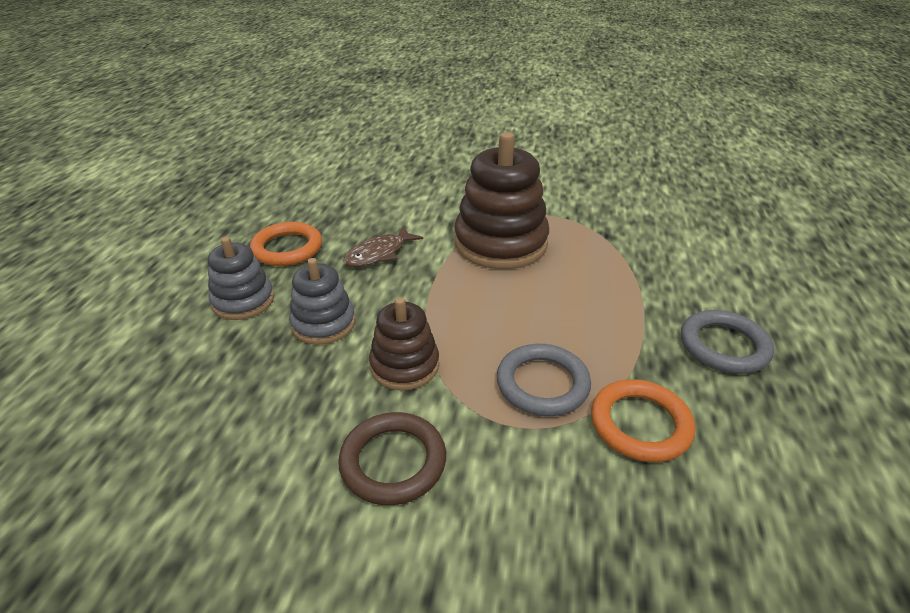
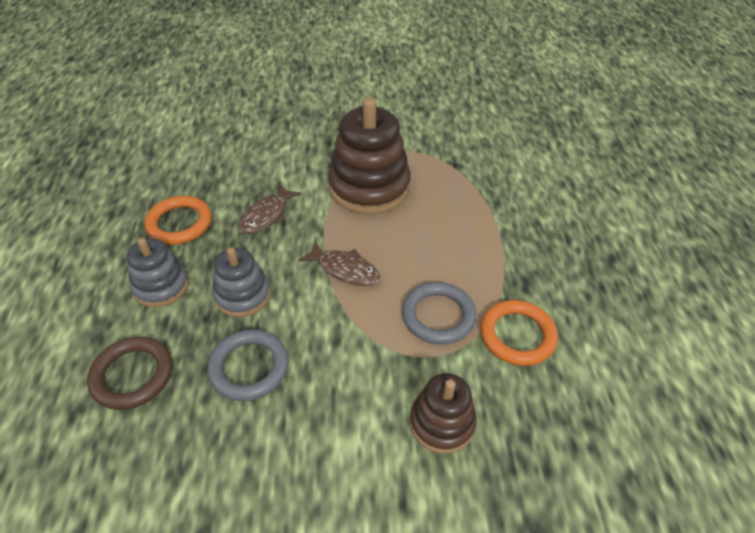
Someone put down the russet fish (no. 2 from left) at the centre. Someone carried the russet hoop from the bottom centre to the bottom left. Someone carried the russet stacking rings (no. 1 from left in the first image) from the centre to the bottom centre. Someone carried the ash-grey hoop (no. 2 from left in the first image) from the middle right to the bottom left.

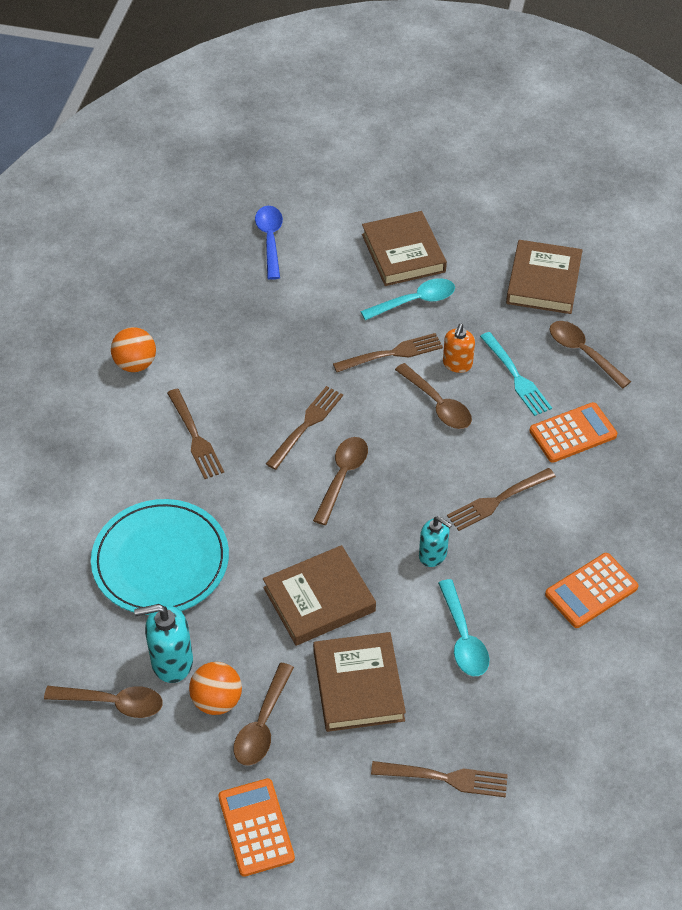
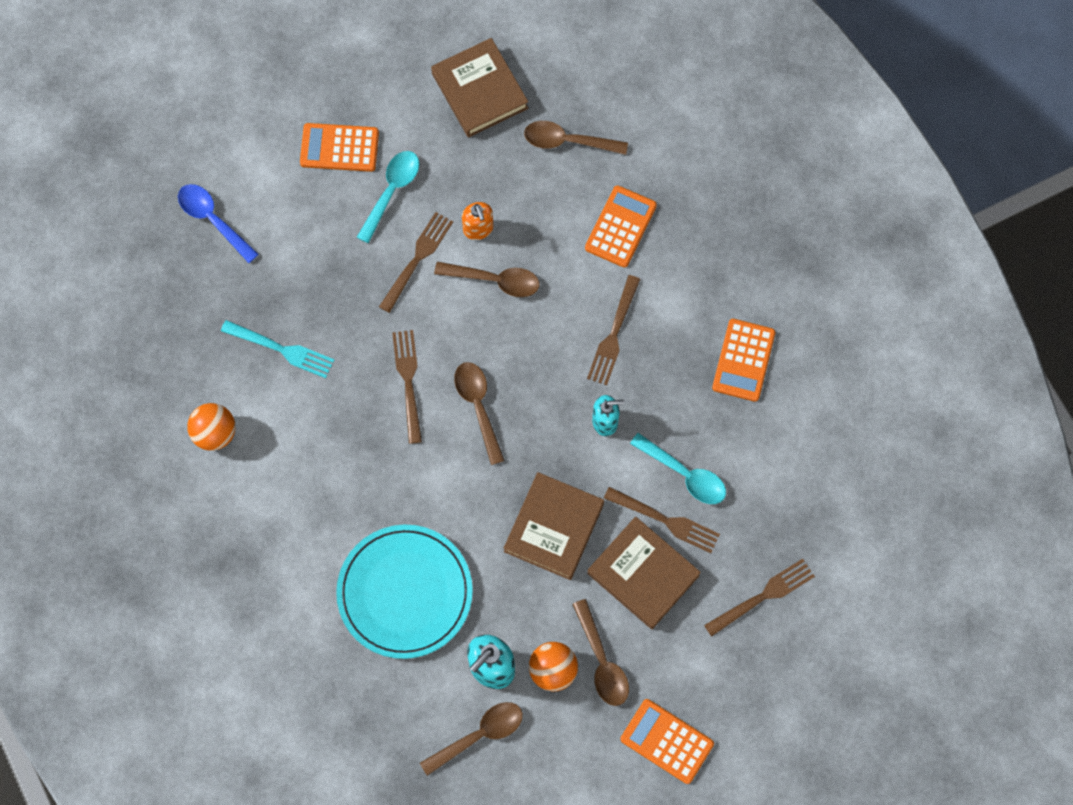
Someone carried the russet table fork (no. 1 from left in the first image) from the middle left to the centre. Someone carried the aqua table fork from the middle right to the middle left. Someone swapped the russet book (no. 3 from left) at the top centre for the orange adding machine (no. 1 from left) at the top left.

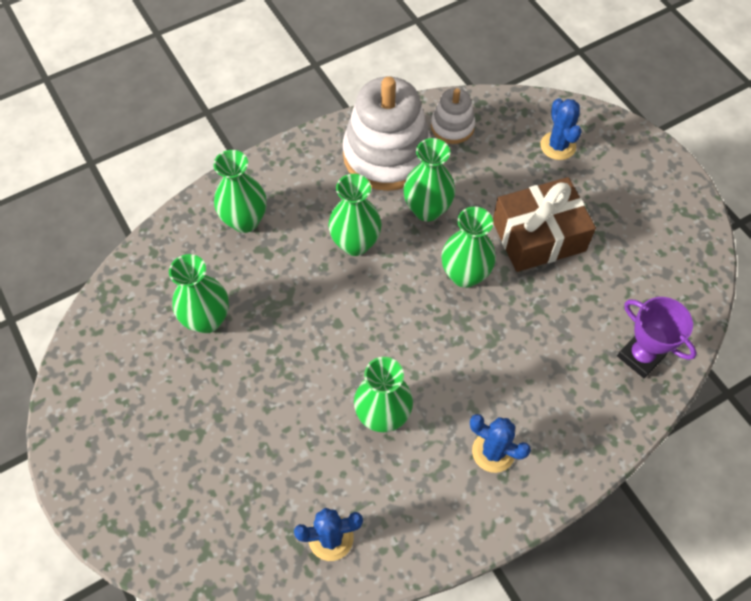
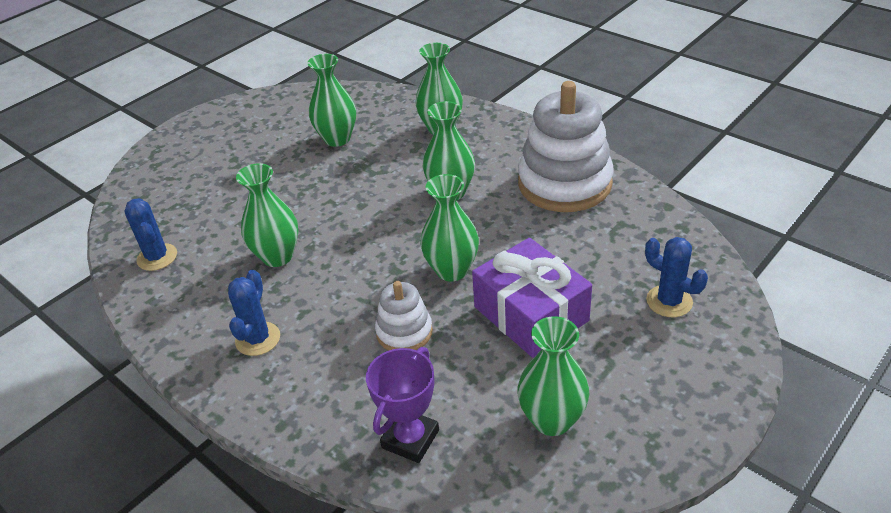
Someone carried the emerald tall vase (no. 5 from left in the first image) from the top centre to the bottom centre. Someone carried the pure white stacking rings (no. 2 from left in the first image) from the top centre to the centre. Someone repainted the russet present at the middle right, which became the royal purple present at the centre. Someone rotated the blue prickly plant (no. 3 from left) at the top right by 75 degrees clockwise.

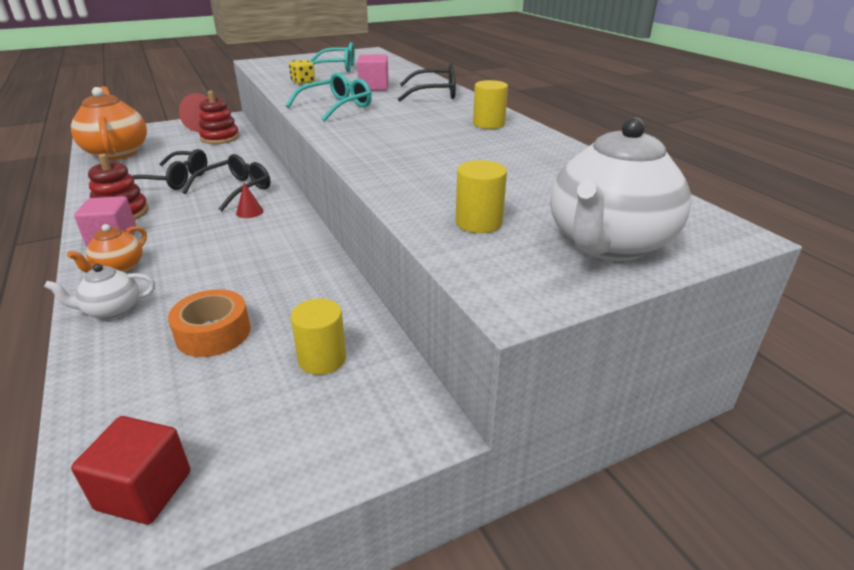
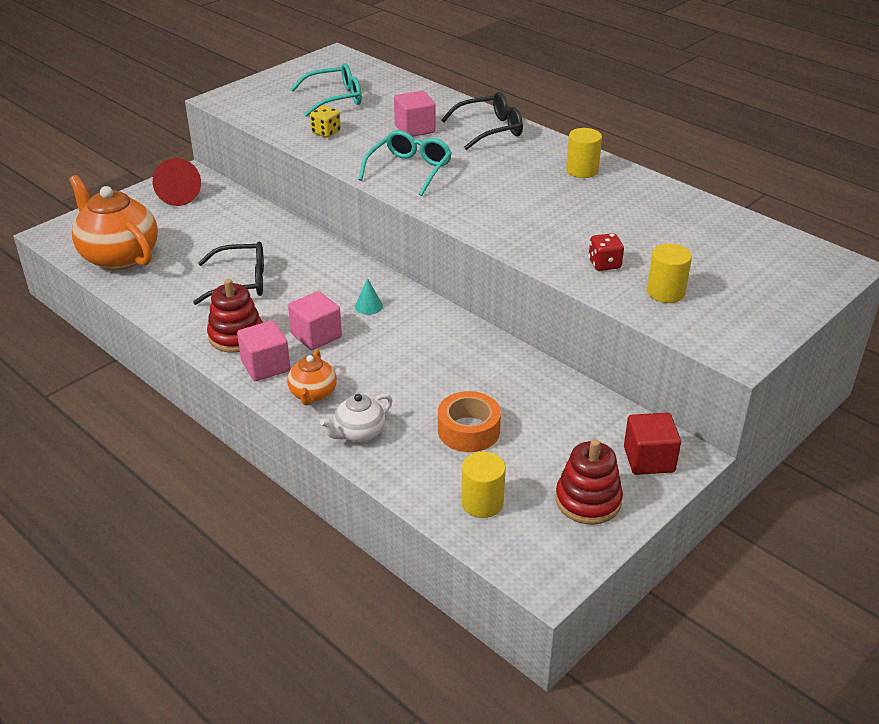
Someone took away the ebony eyeglasses (no. 2 from left) at the top left. Someone took away the pure white china teapot (no. 2 from left) at the top right. Someone put down the rose-pink cube (no. 2 from left) at the centre. Someone put down the scarlet dice at the middle right. Someone carried the scarlet cube from the bottom left to the middle right. Someone carried the scarlet stacking rings (no. 2 from left) from the top left to the middle right. Someone carried the bright yellow cylinder (no. 1 from left) from the centre to the bottom centre. Someone repainted the scarlet solid cone (no. 2 from left) at the middle left, which became the aqua solid cone at the centre.

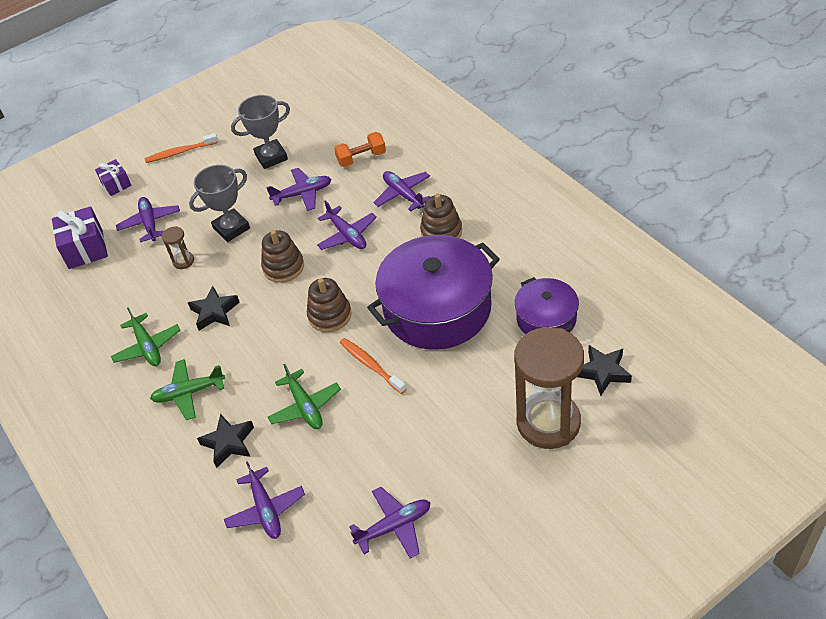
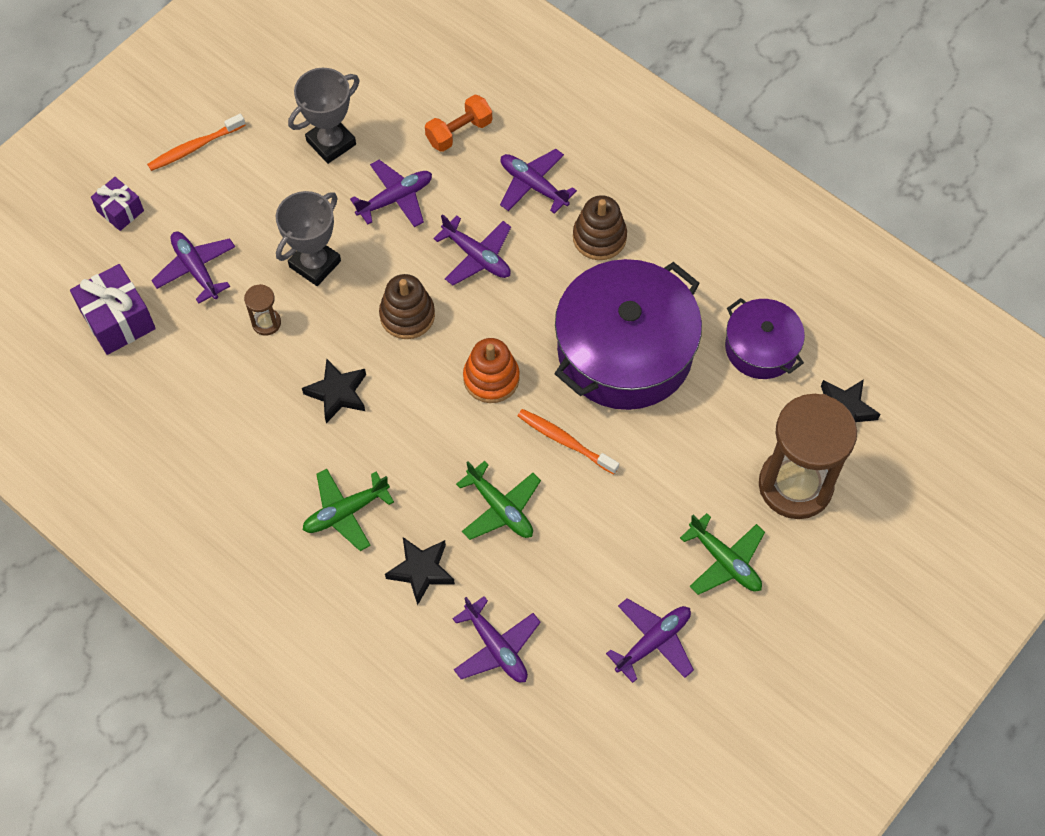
Someone carried the emerald toy plane (no. 1 from left in the first image) from the middle left to the middle right. Someone repainted the russet stacking rings (no. 2 from left) at the centre, which became the orange stacking rings at the centre.

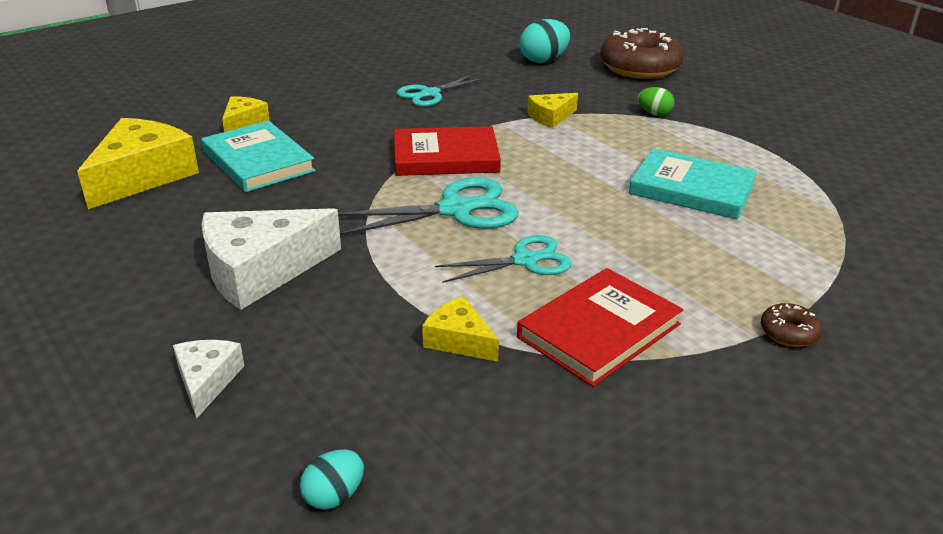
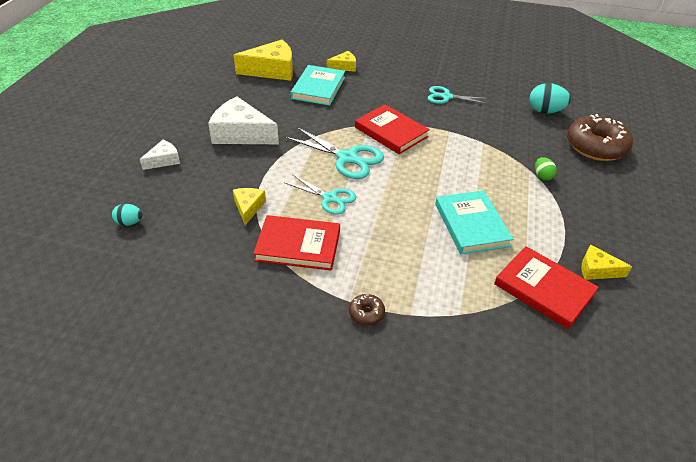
Someone put down the scarlet book (no. 3 from left) at the middle right. Someone carried the bright yellow cheese wedge (no. 4 from left) from the top centre to the middle right.

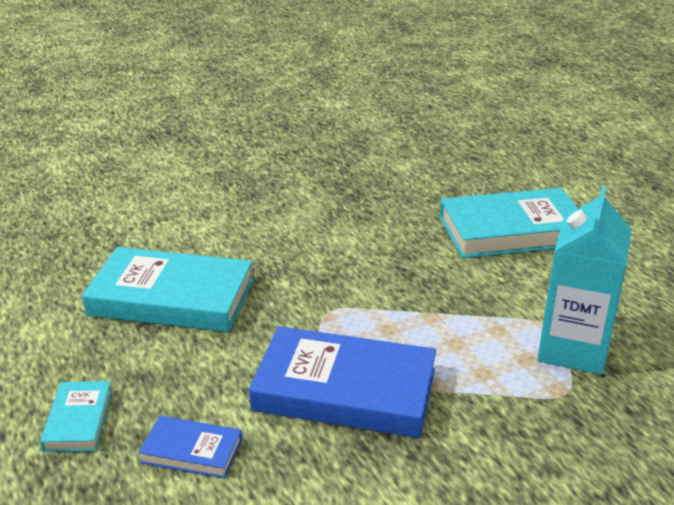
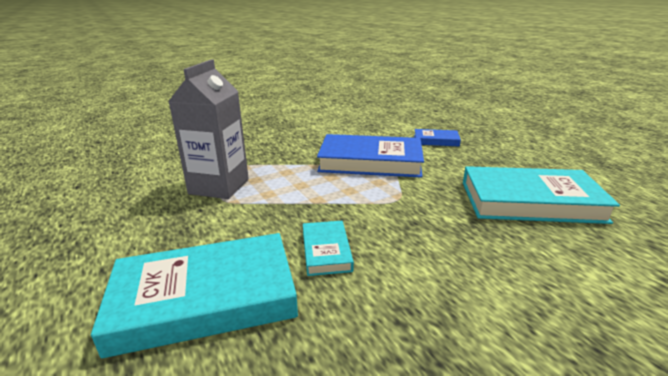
Someone carried the aqua book (no. 1 from left in the first image) from the bottom left to the centre. Someone repainted the aqua juice carton at the middle right, which became the ash-grey juice carton at the middle left.

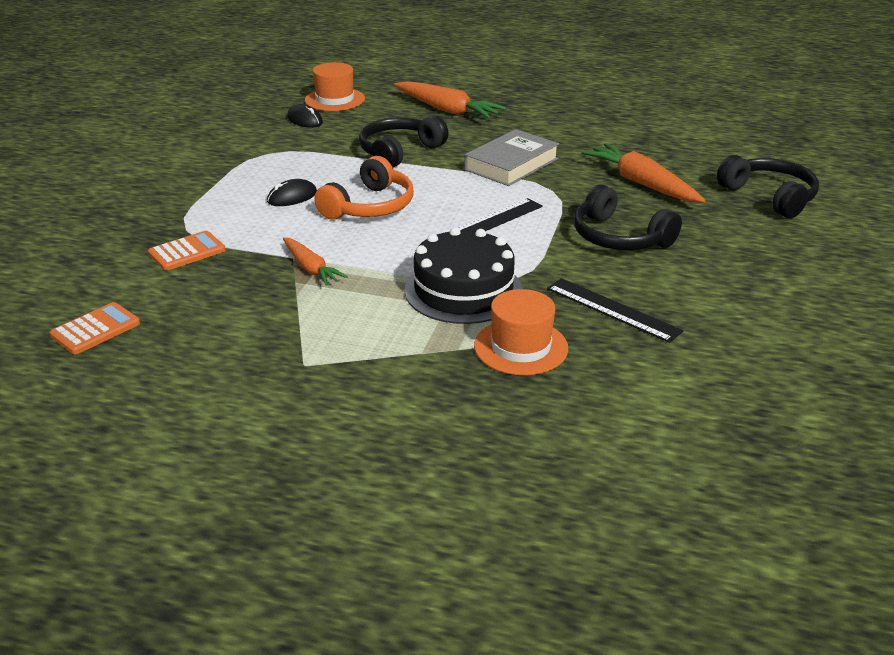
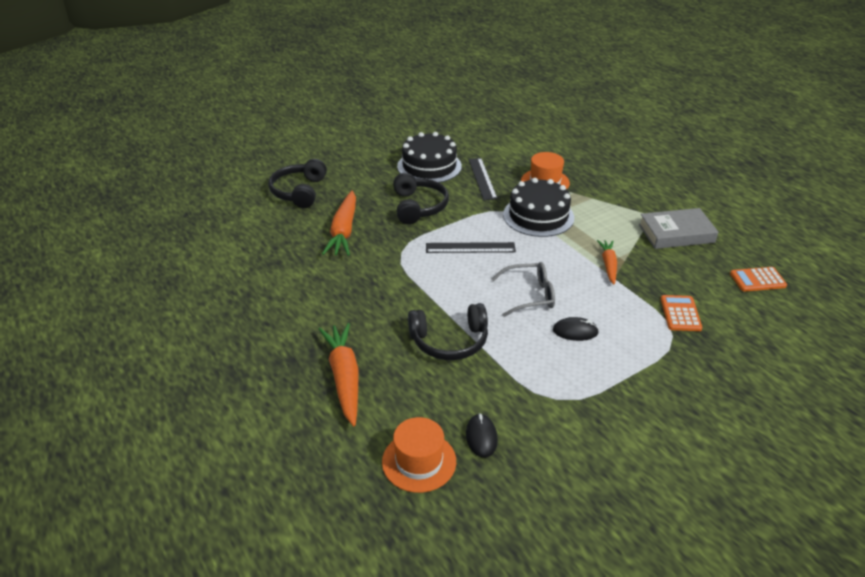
Someone put down the ebony layer cake (no. 1 from left) at the top centre. Someone carried the ash-grey book from the top centre to the middle right. Someone swapped the orange headset at the top centre for the ash-grey eyeglasses at the centre. Someone rotated the orange adding machine (no. 2 from left in the first image) at the middle left by 90 degrees clockwise.

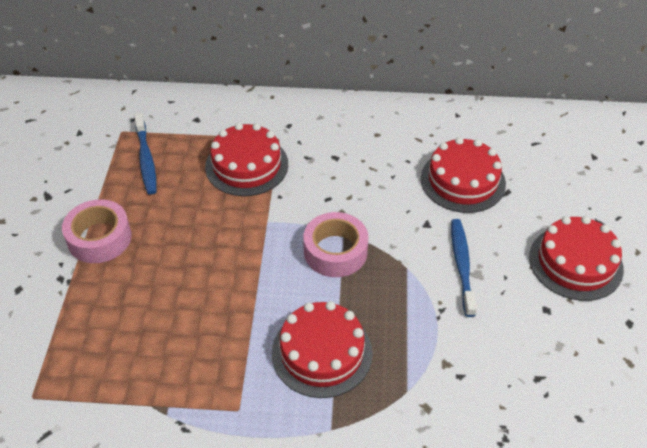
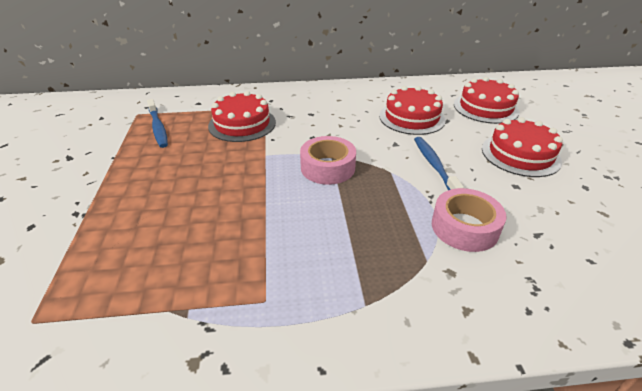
Someone carried the rose-pink tape (no. 1 from left in the first image) from the middle left to the middle right. Someone carried the scarlet layer cake (no. 2 from left in the first image) from the bottom centre to the top right.

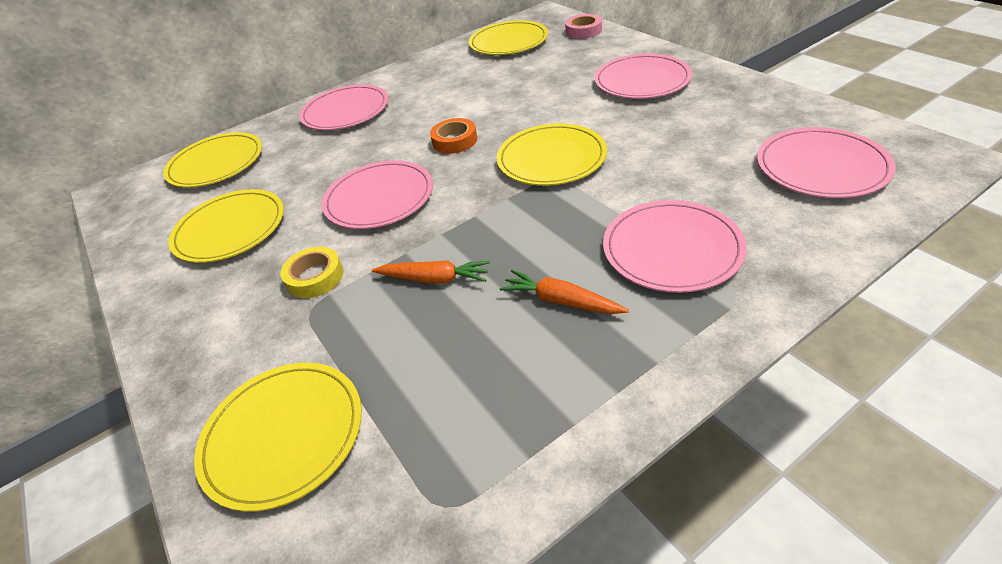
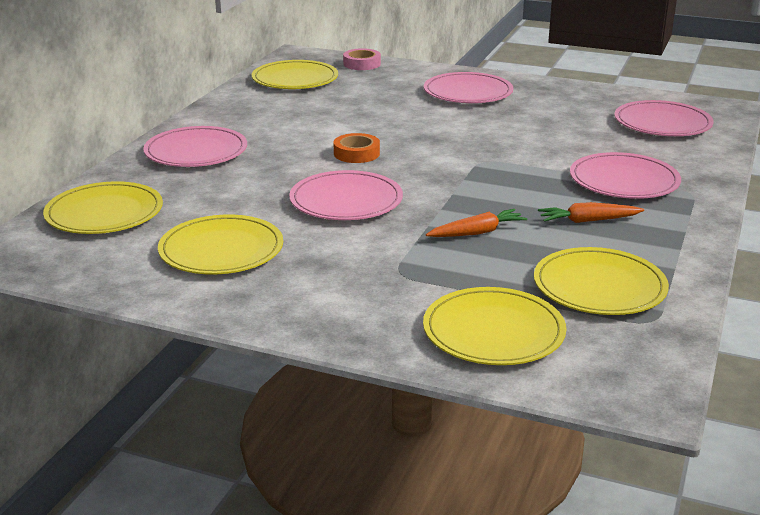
Someone took away the bright yellow tape at the middle left. Someone carried the bright yellow plate (no. 5 from left) from the top centre to the middle right.

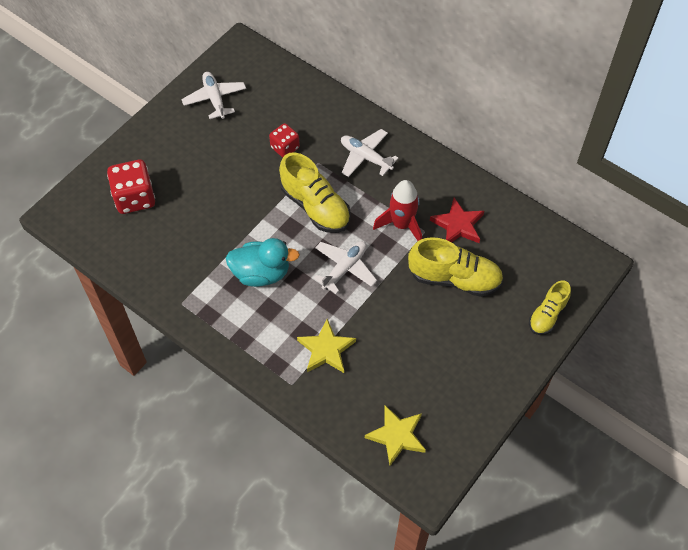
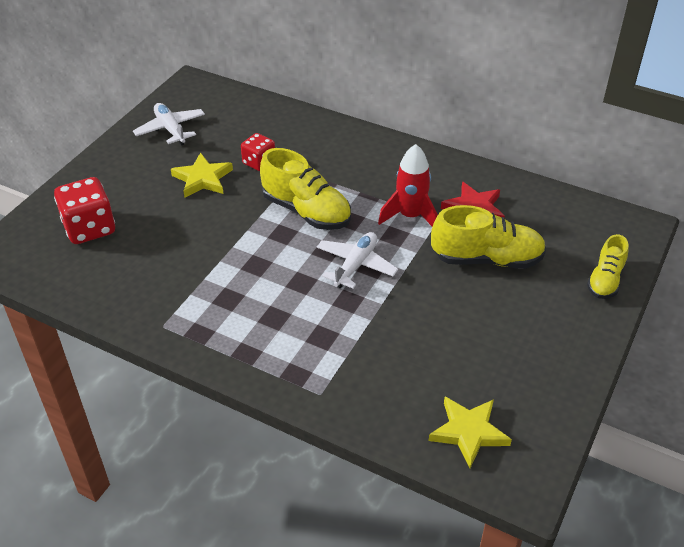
Someone took away the aqua rubber duck at the centre. Someone took away the pure white toy plane (no. 3 from left) at the top centre. Someone carried the bright yellow star shape (no. 1 from left) from the centre to the top left.

